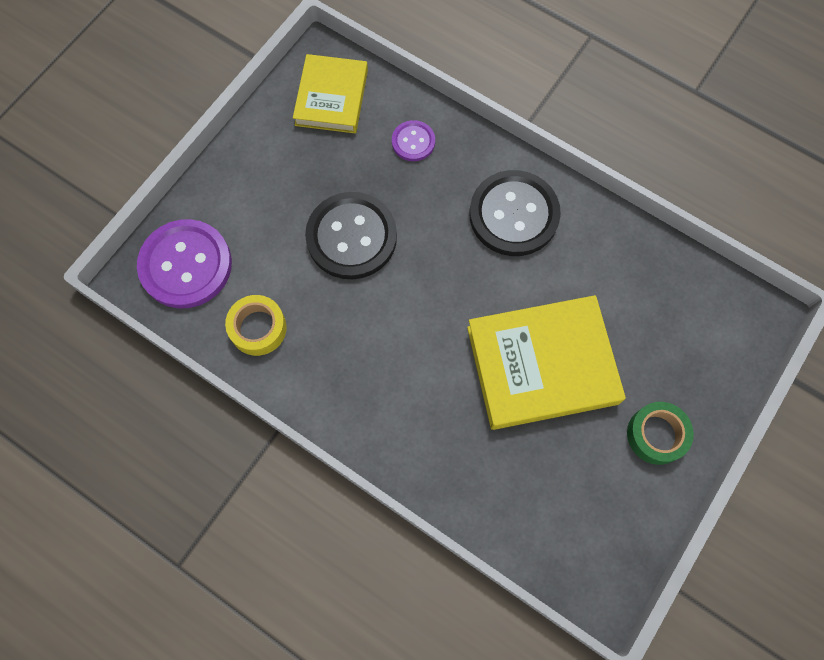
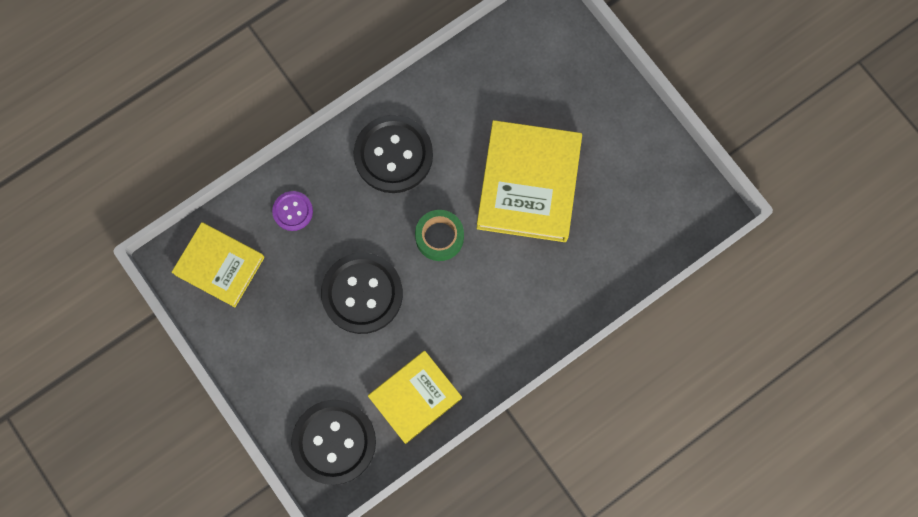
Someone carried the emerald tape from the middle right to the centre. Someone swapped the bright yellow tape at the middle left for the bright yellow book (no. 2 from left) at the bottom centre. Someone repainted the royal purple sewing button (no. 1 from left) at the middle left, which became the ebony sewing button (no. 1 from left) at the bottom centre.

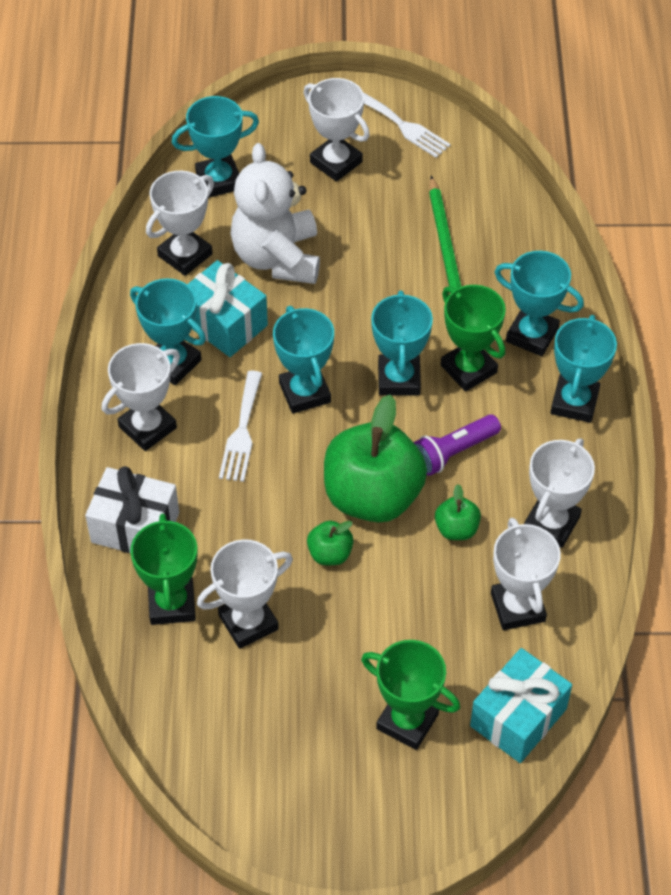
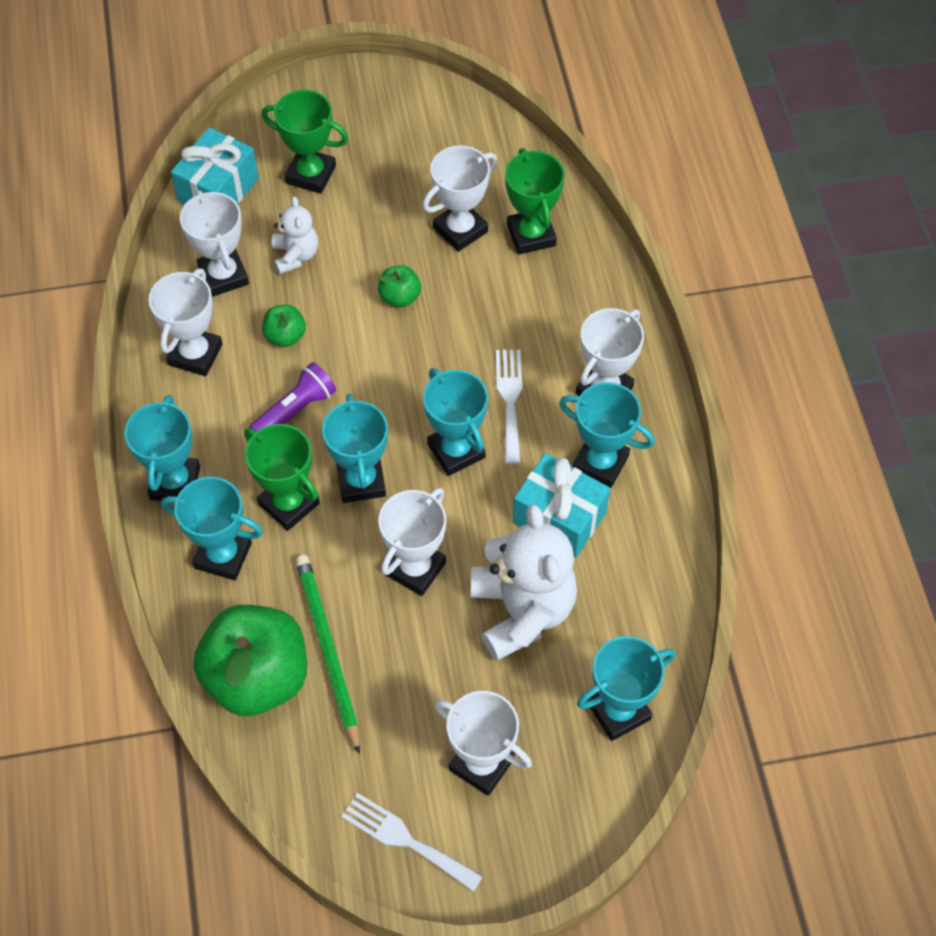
Someone took away the pure white present at the middle left. Someone put down the pure white teddy bear (no. 1 from left) at the top left. Someone carried the pure white prize cup (no. 2 from left in the first image) from the top left to the centre. Someone carried the emerald toy apple (no. 2 from left in the first image) from the centre to the bottom left.

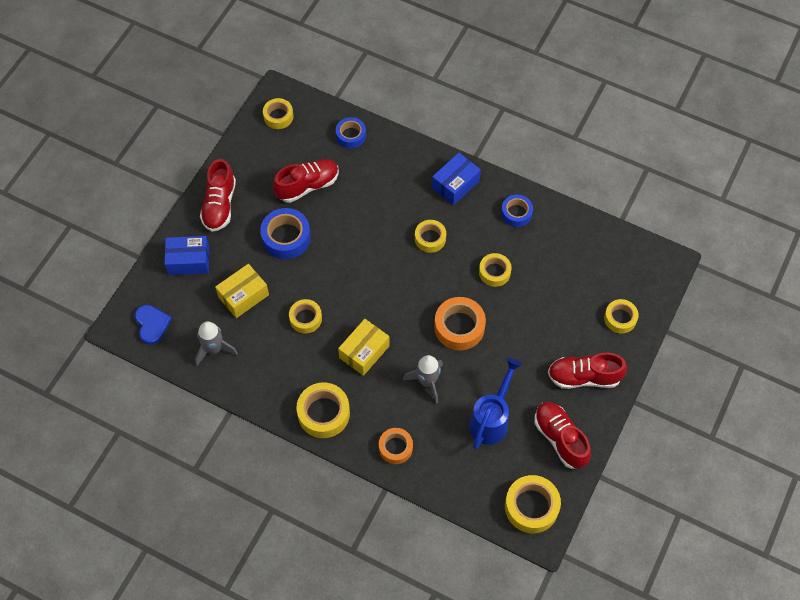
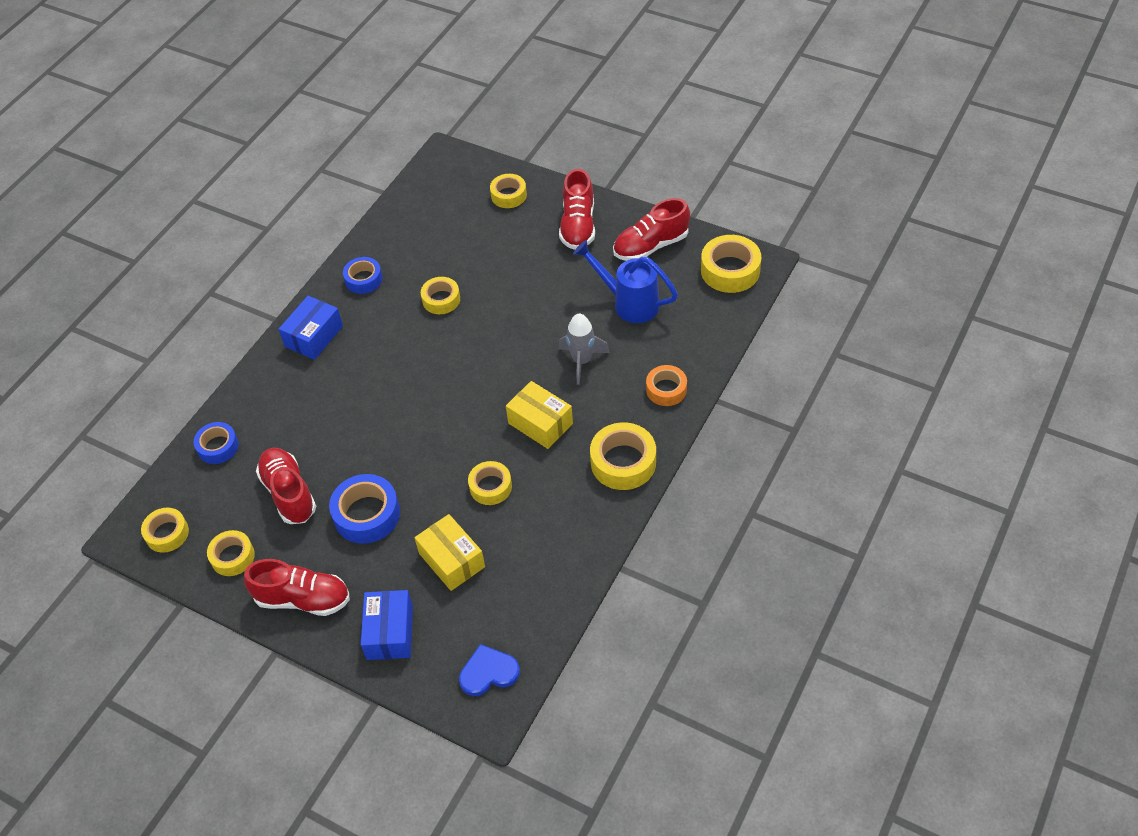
Someone took away the ash-grey rocket (no. 1 from left) at the middle left. Someone took away the orange tape (no. 2 from left) at the centre. Someone carried the bright yellow tape (no. 4 from left in the first image) from the centre to the middle left. Someone rotated the blue package (no. 2 from left in the first image) at the top centre by 75 degrees clockwise.

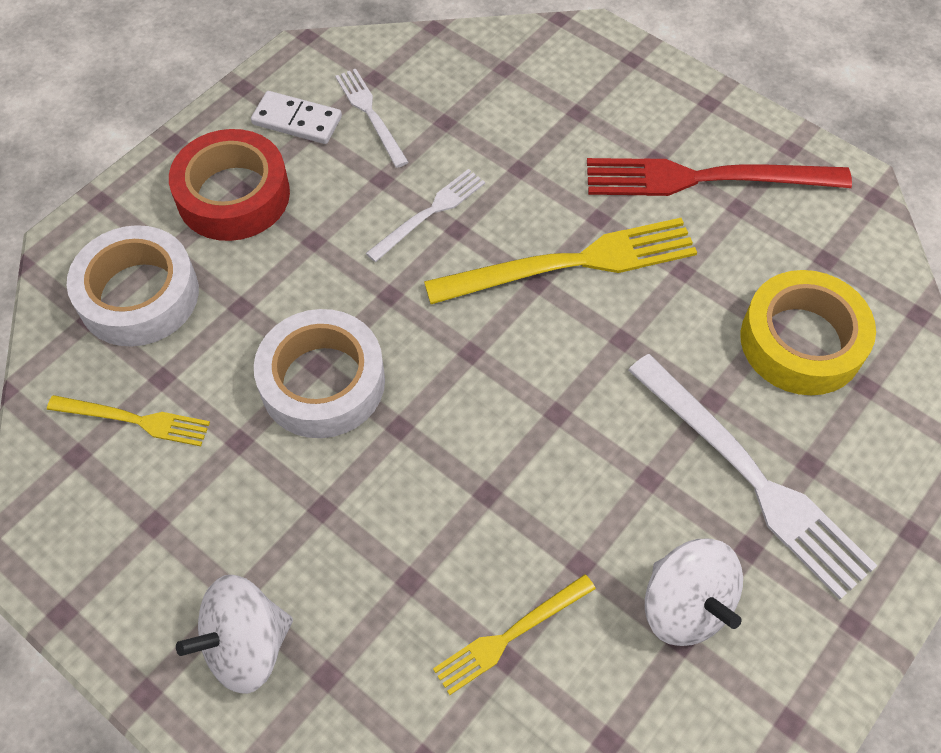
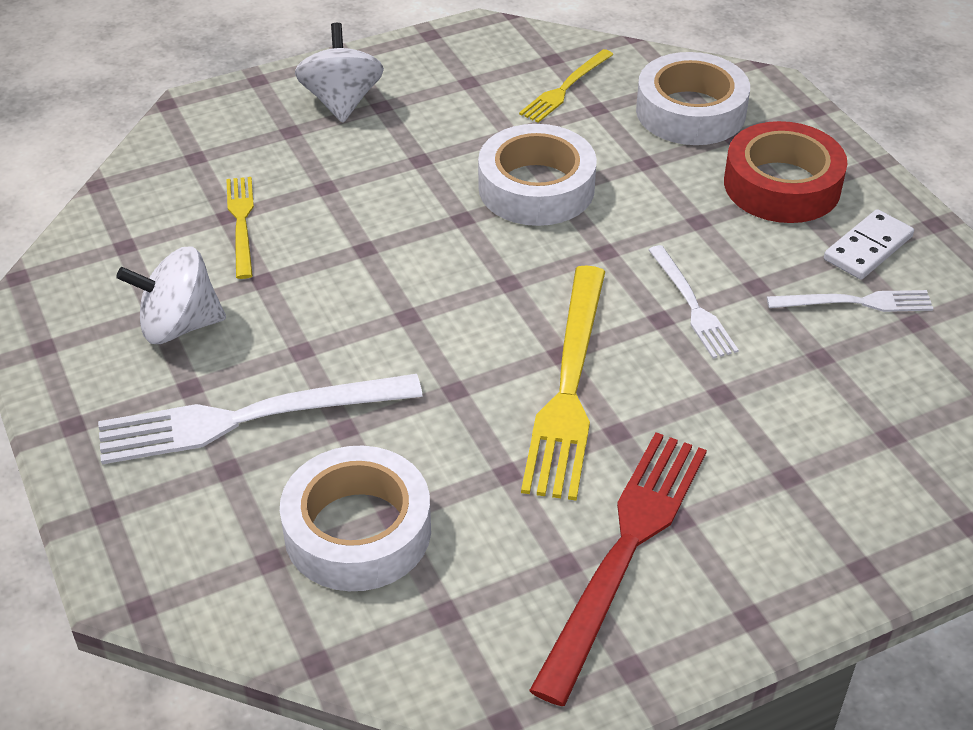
Someone repainted the bright yellow tape at the middle right, which became the pure white tape (no. 1 from left) at the bottom centre.

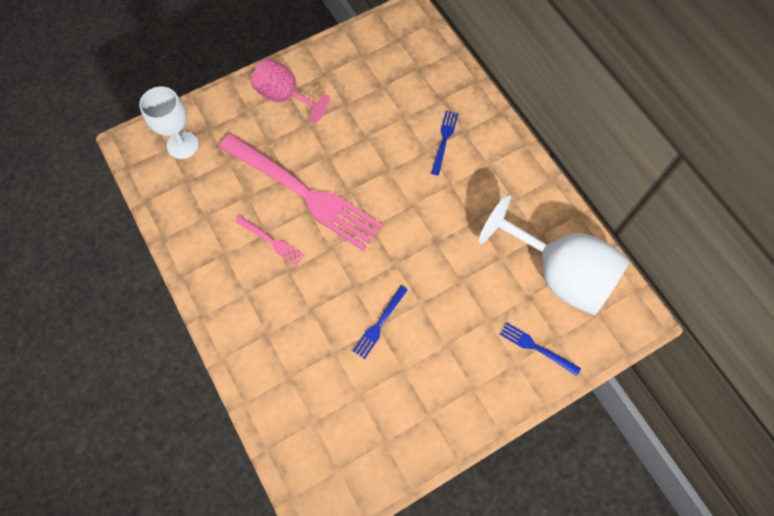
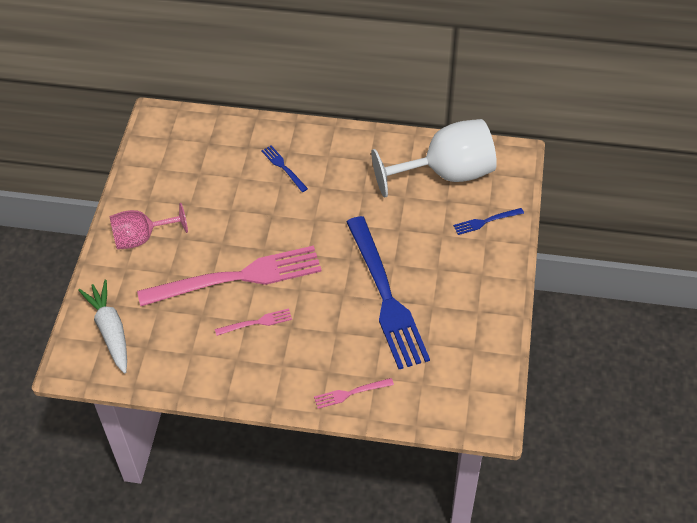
Someone put down the rose-pink table fork (no. 3 from left) at the bottom centre. Someone swapped the pure white wine glass (no. 1 from left) at the top left for the pure white root vegetable at the middle left. Someone scaled the blue table fork (no. 1 from left in the first image) at the centre by 2.43.

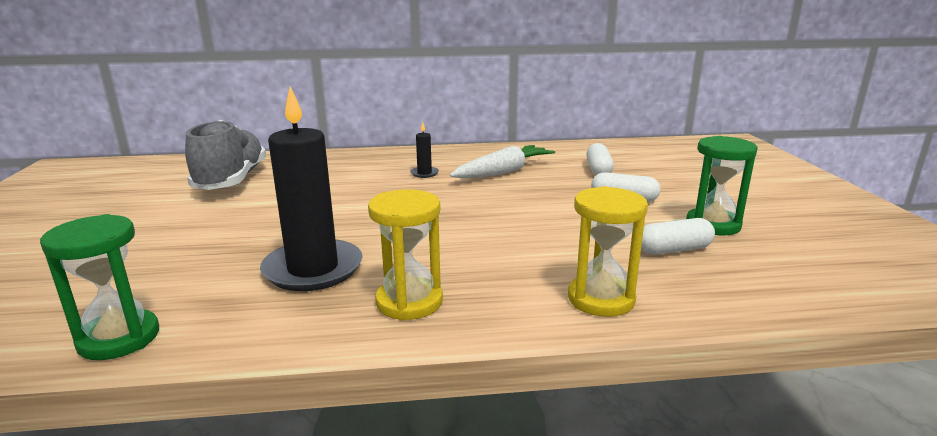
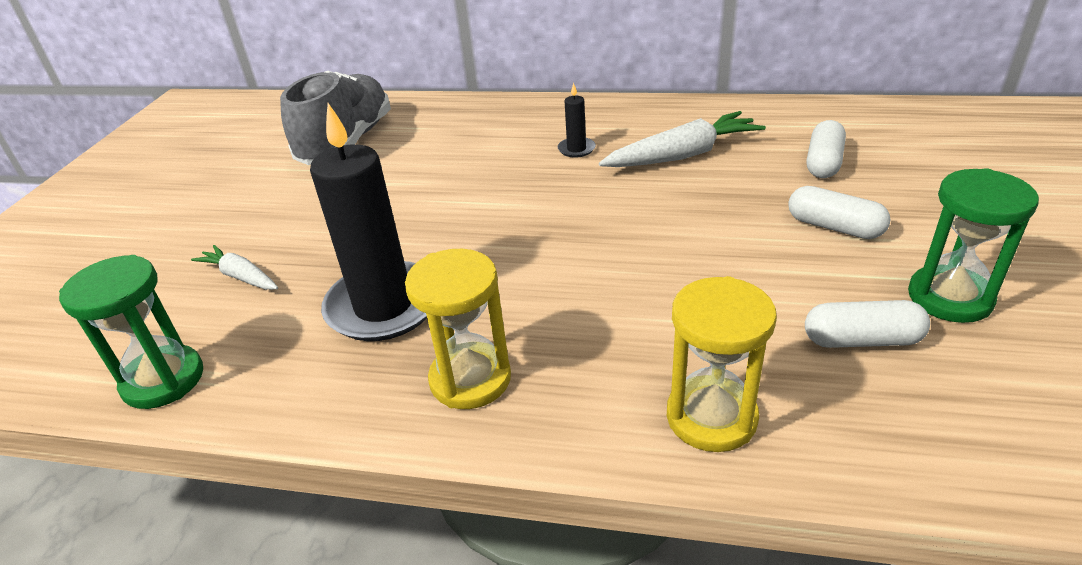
Someone put down the pure white root vegetable (no. 1 from left) at the middle left.

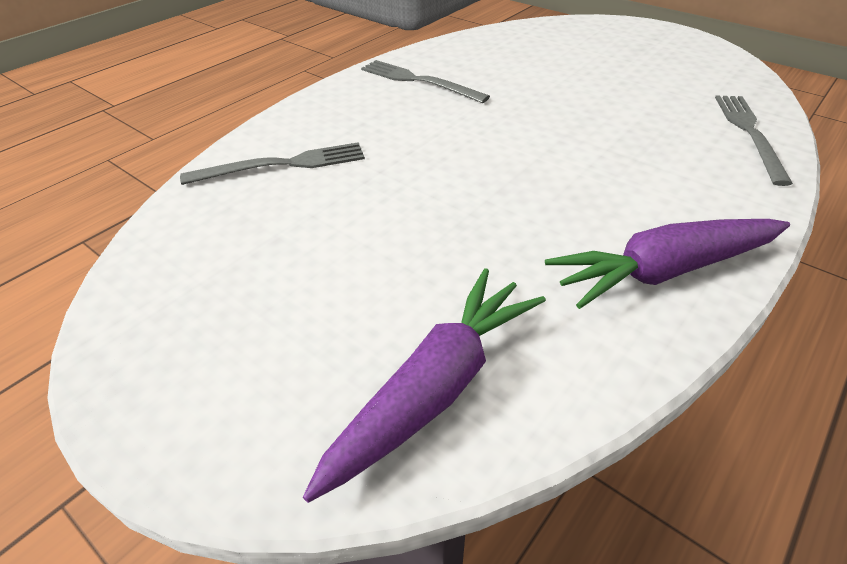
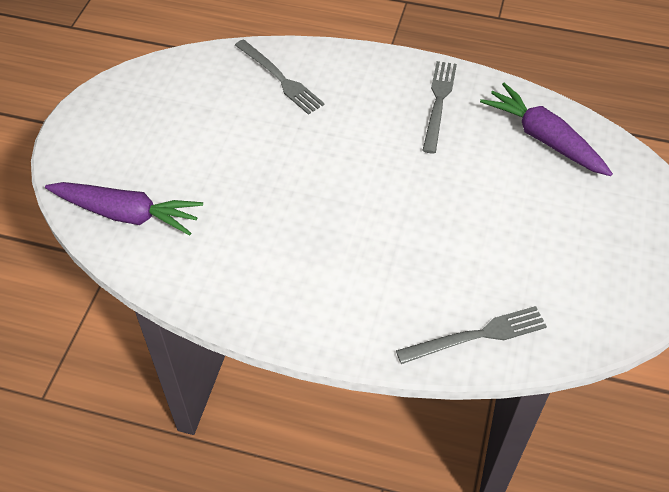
Someone carried the royal purple root vegetable (no. 2 from left) from the middle right to the top right.

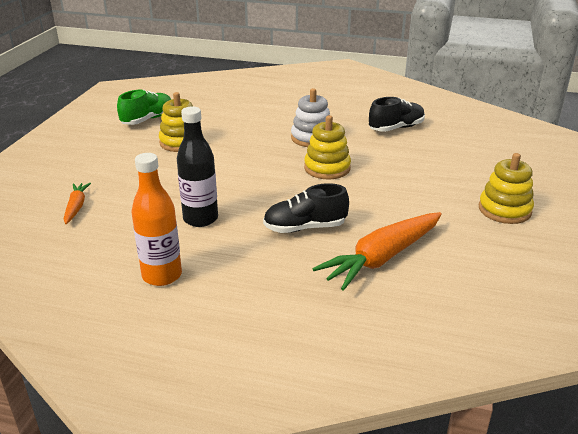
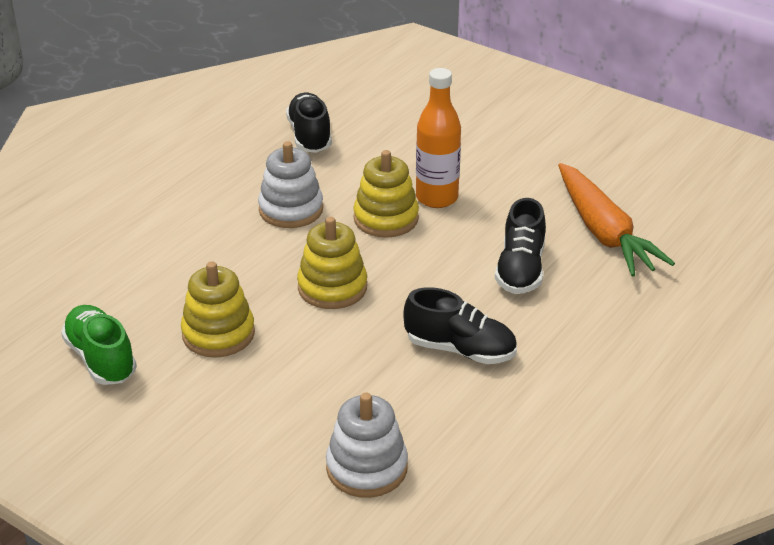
Someone carried the orange flask from the middle left to the top centre. Someone carried the bright yellow stacking rings (no. 3 from left in the first image) from the middle right to the centre. Someone swapped the orange root vegetable (no. 1 from left) at the middle left for the pure white stacking rings (no. 2 from left) at the bottom centre. Someone swapped the ebony flask at the centre for the ebony shoe (no. 2 from left) at the centre.

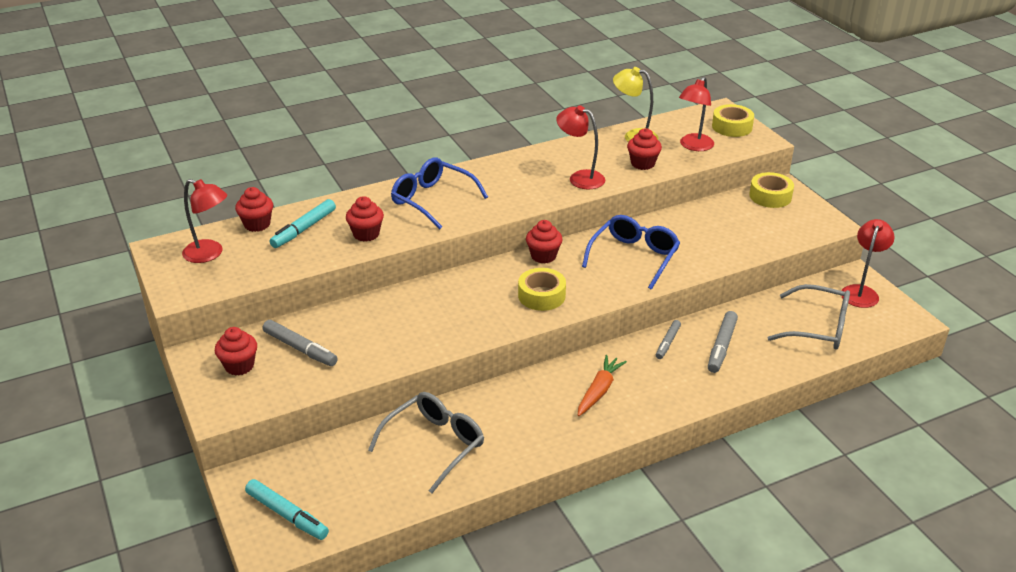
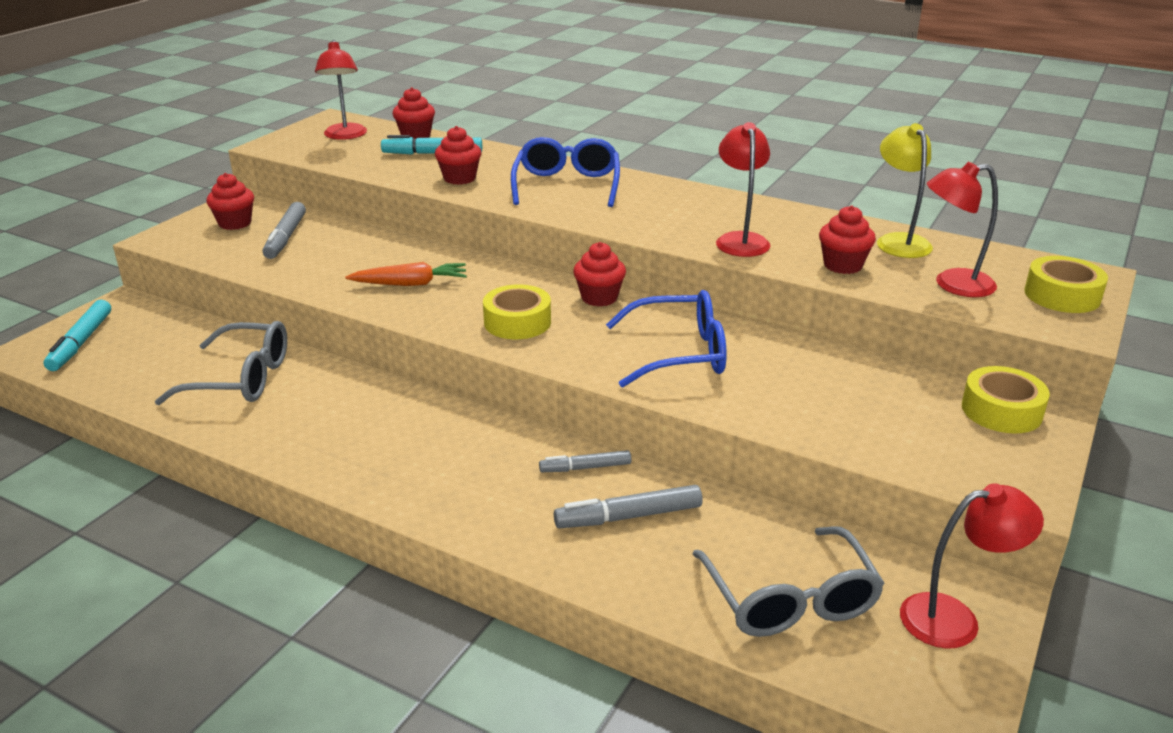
Someone carried the orange root vegetable from the bottom centre to the centre.

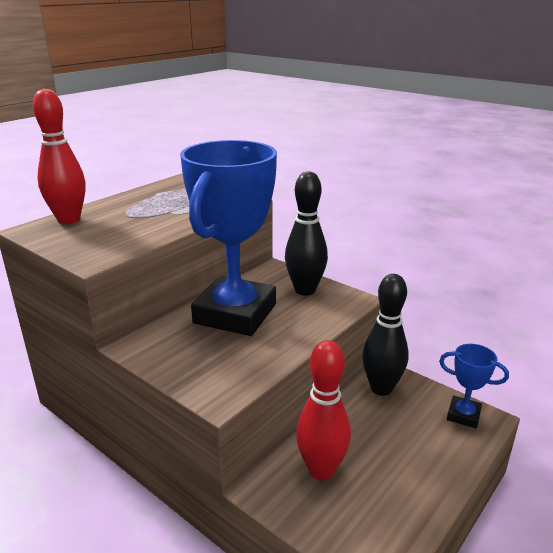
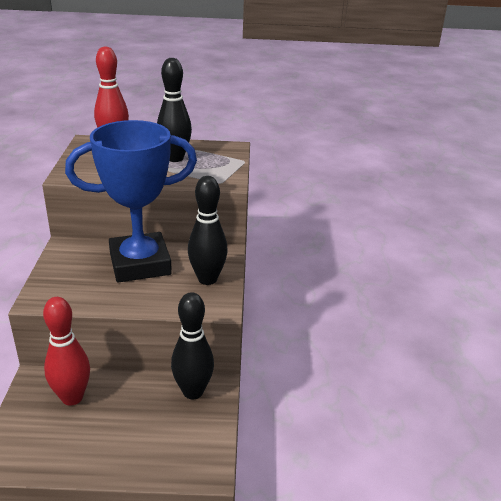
Someone took away the blue prize cup (no. 2 from left) at the bottom right. Someone put down the ebony tenpin (no. 1 from left) at the top centre.

